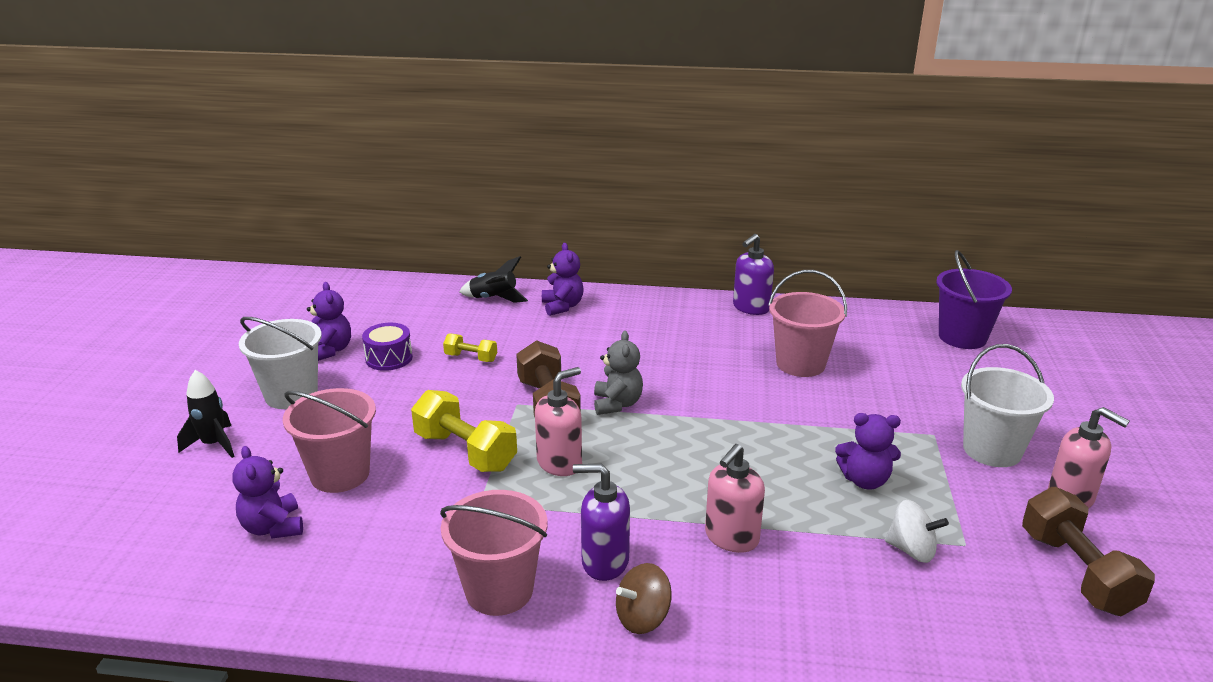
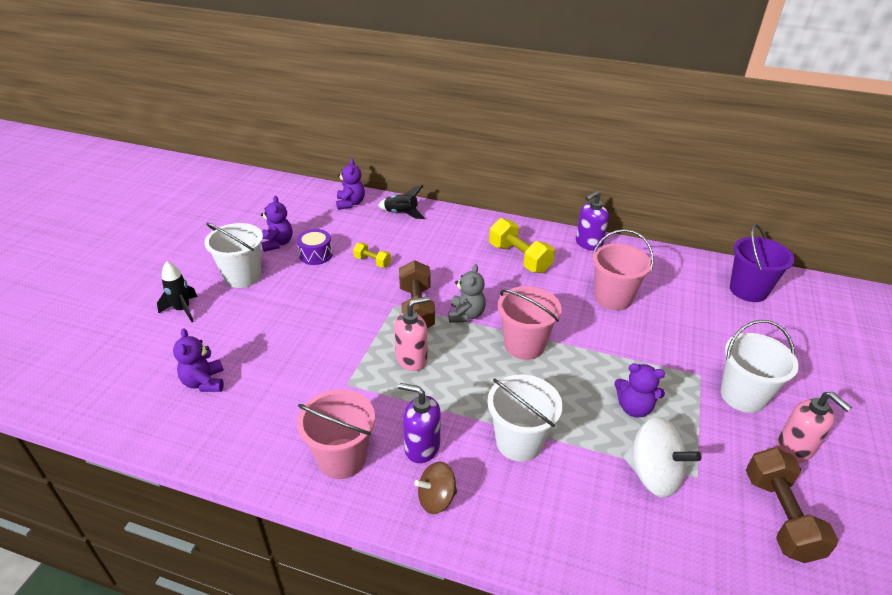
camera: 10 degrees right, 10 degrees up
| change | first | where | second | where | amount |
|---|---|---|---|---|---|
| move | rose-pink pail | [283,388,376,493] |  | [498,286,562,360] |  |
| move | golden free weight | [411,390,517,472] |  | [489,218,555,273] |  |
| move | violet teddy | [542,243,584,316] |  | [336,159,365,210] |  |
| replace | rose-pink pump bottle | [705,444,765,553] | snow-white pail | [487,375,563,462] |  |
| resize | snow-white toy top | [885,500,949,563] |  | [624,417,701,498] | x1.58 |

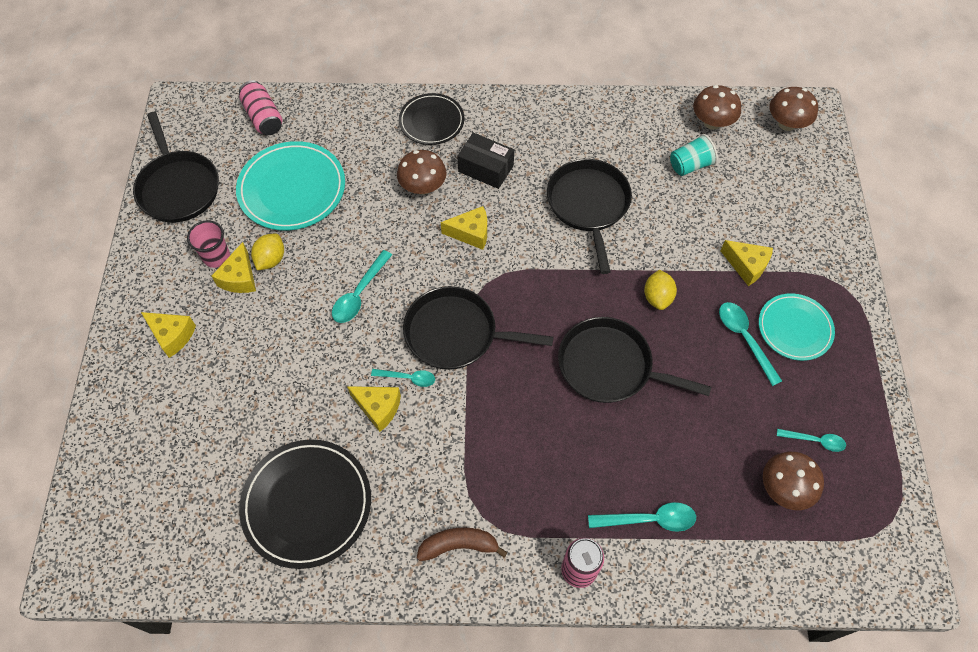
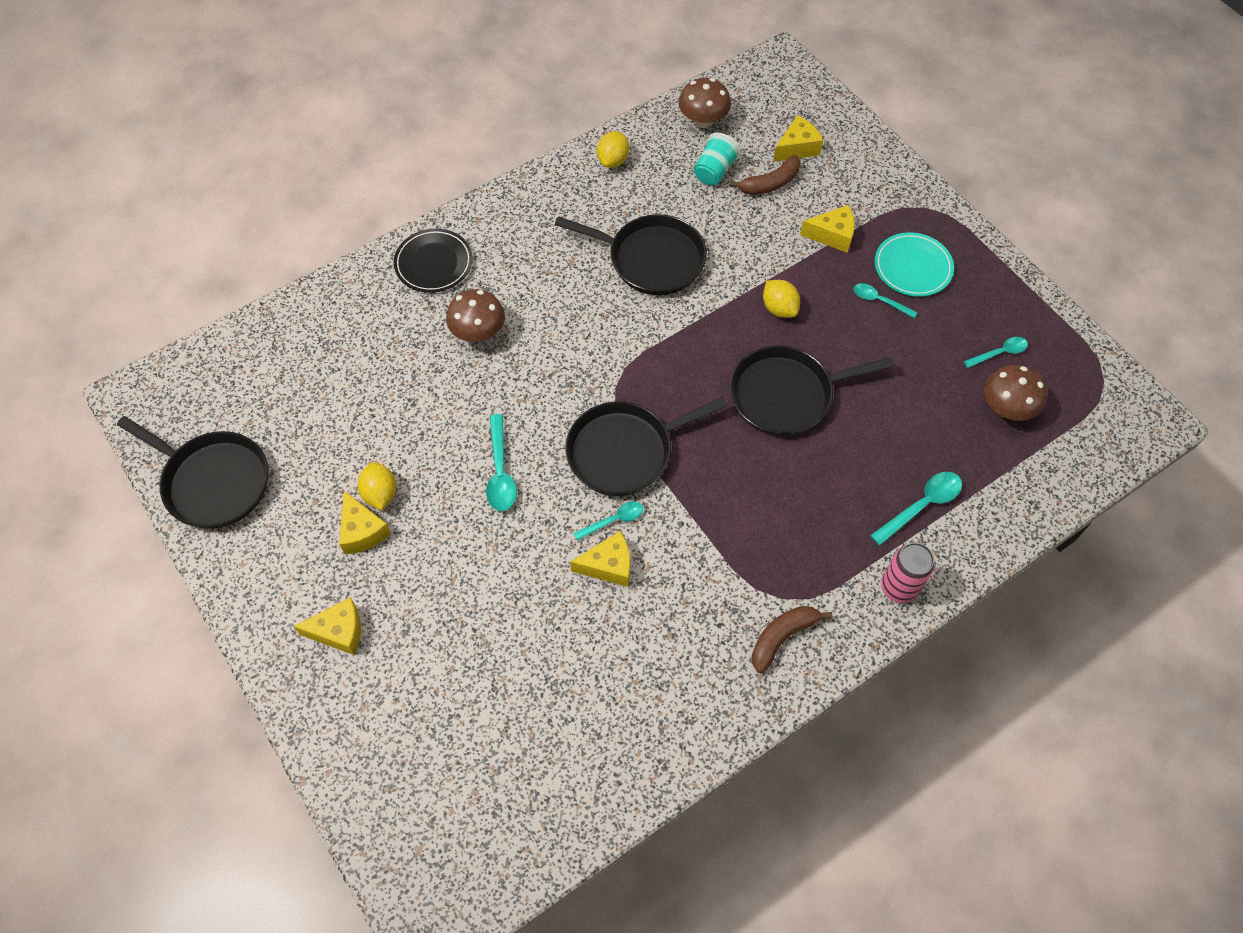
camera: 35 degrees left, 0 degrees up
| change | first | where | second | where | amount |
|---|---|---|---|---|---|
| delete | rose-pink beaker | [187,220,230,268] |  |  |  |
| delete | aqua flat dish | [236,141,345,230] |  |  |  |
| delete | rose-pink can | [239,81,282,135] |  |  |  |
| delete | black flat dish | [239,439,371,569] |  |  |  |
| move | golden piece of cheese | [441,206,487,250] |  | [773,115,823,162] |  |
| delete | black box | [457,133,514,189] |  |  |  |
| rotate | black pan | [547,159,632,274] |  | [555,214,707,295] | 150 degrees clockwise |
| resize | aqua tablespoon | [719,302,782,386] |  | [854,283,917,318] | x0.66 |
| delete | dark brown mushroom | [770,87,818,131] |  |  |  |
| insert |  |  | golden citrus fruit | [597,131,629,168] |  |
| insert |  |  | dark brown toy banana | [729,155,801,195] |  |

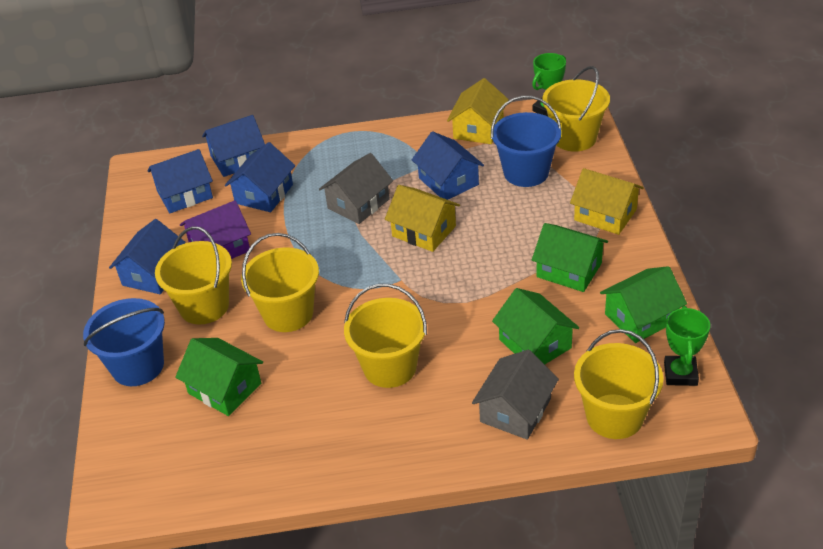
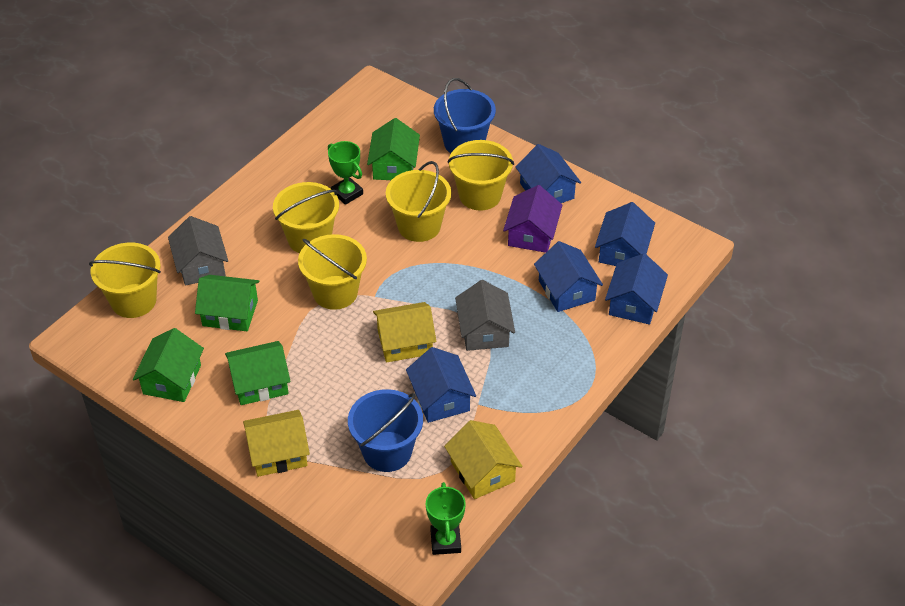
camera: 130 degrees right, 5 degrees up
| change | first | where | second | where | amount |
|---|---|---|---|---|---|
| rotate | emerald house | [175,338,263,416] |  | [367,118,420,180] | 75 degrees counterclockwise |
| rotate | blue house | [412,131,484,200] |  | [406,347,476,423] | 60 degrees clockwise |
| move | golden pail | [543,66,610,152] |  | [298,234,367,310] |  |
| move | emerald award cup | [664,306,710,386] |  | [328,141,363,205] |  |

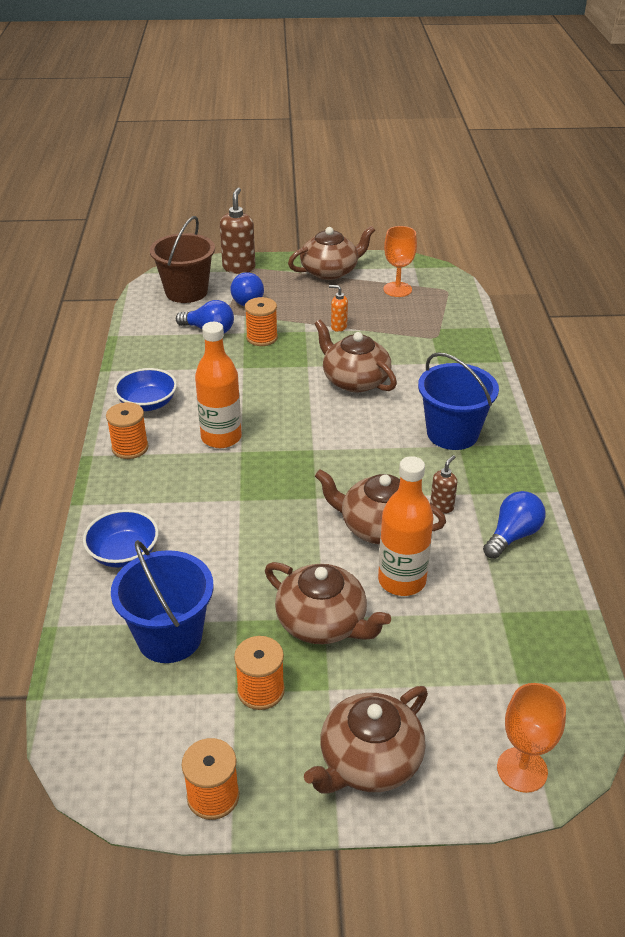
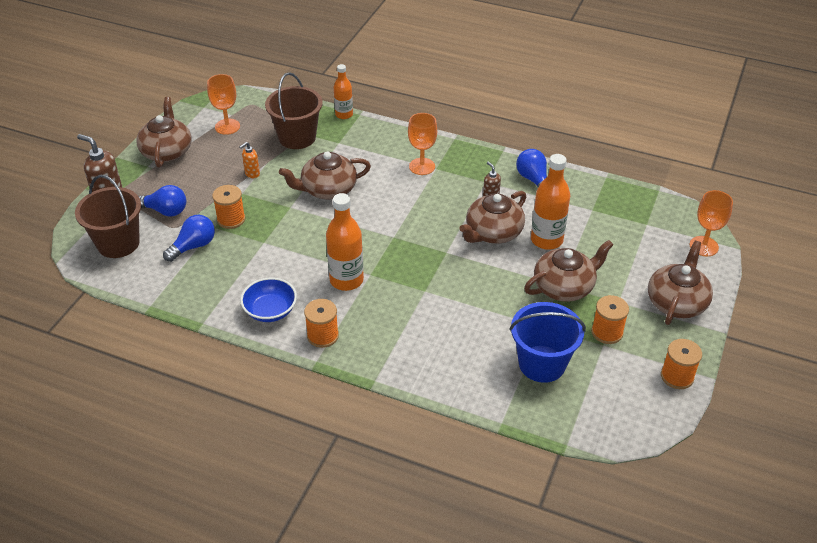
camera: 65 degrees left, 5 degrees up
| change | first | where | second | where | amount |
|---|---|---|---|---|---|
| delete | blue deep dish | [83,509,159,568] |  |  |  |
| rotate | dark brown china teapot | [304,686,428,794] |  | [648,241,713,325] | 135 degrees counterclockwise |
| replace | blue pail | [418,352,499,450] | orange goblet | [408,113,437,175] |  |
| insert |  |  | dark brown pail | [265,72,323,149] |  |
| insert |  |  | orange drink bottle | [334,64,353,119] |  |

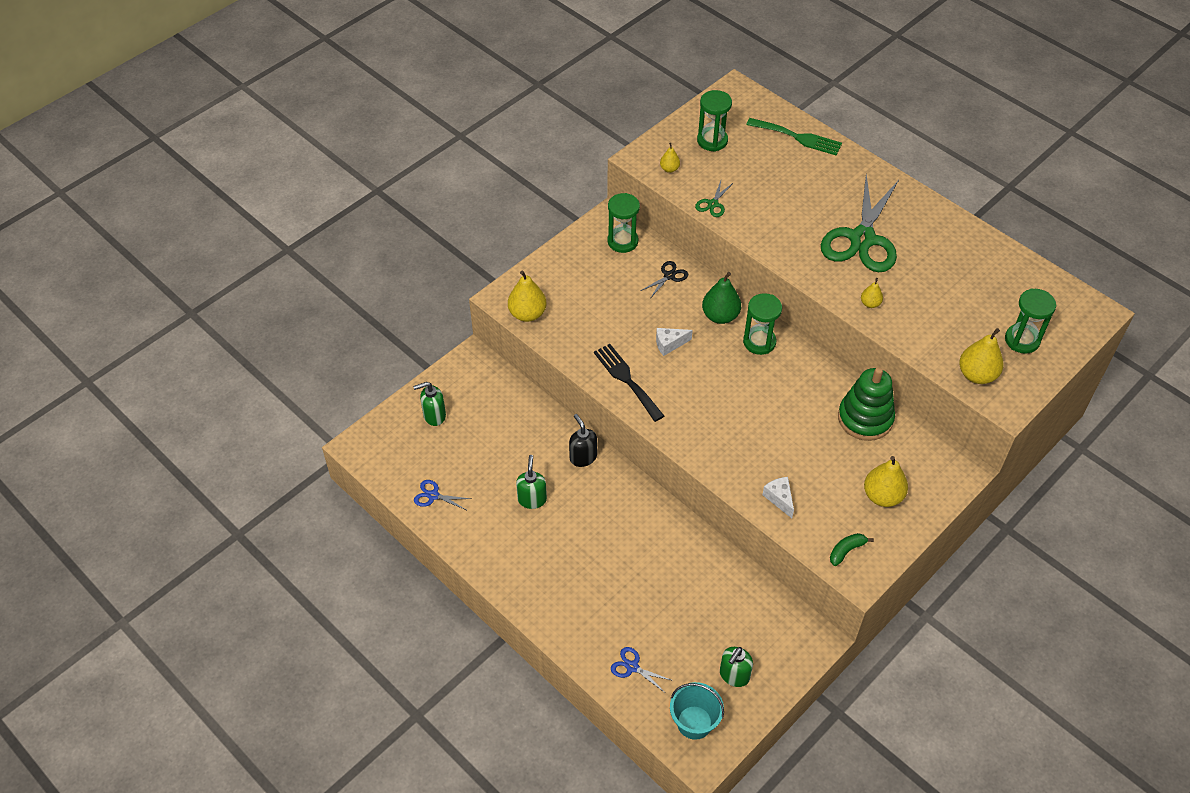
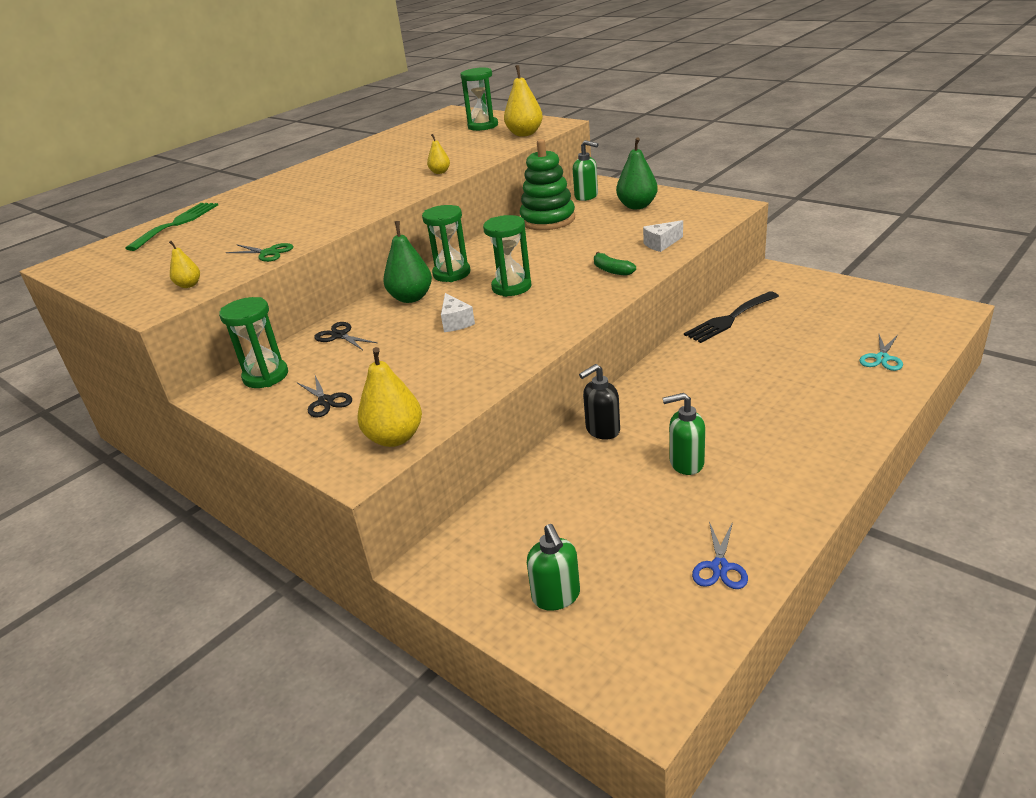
camera: 90 degrees left, 20 degrees down
| change | first | where | second | where | amount |
|---|---|---|---|---|---|
| move | black fork | [594,344,664,422] |  | [684,291,779,343] |  |
| recolor | blue scissors | [611,647,673,692] | aqua scissors | [859,334,903,371] |  |
| delete | aqua pail | [670,682,724,740] |  |  |  |
| move | emerald sand timer | [697,90,732,152] |  | [483,215,532,297] |  |
| move | emerald pump bottle | [720,647,753,687] |  | [573,140,598,201] |  |
| delete | emerald scissors | [821,174,899,272] |  |  |  |
| move | emerald toy banana | [830,533,874,566] |  | [594,252,636,276] |  |
| recolor | golden pear | [864,456,908,507] | emerald pear | [616,138,658,209] |  |
| insert |  |  | black scissors | [298,375,352,418] |  |

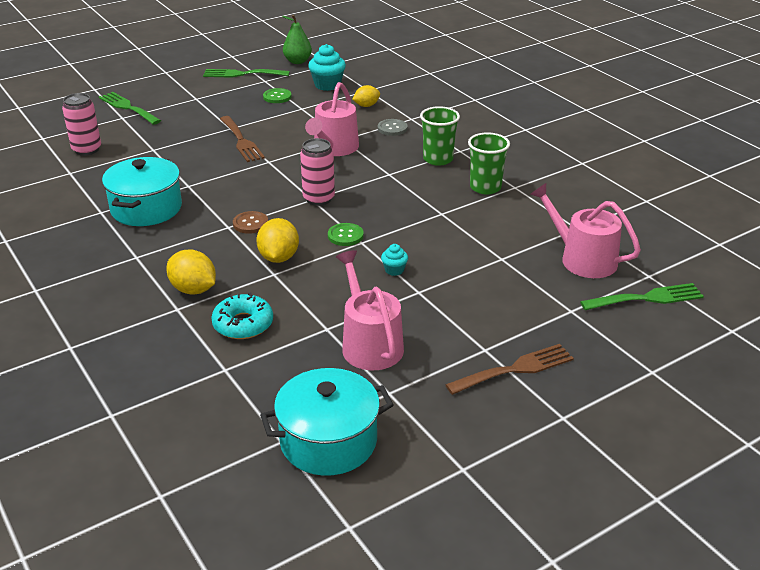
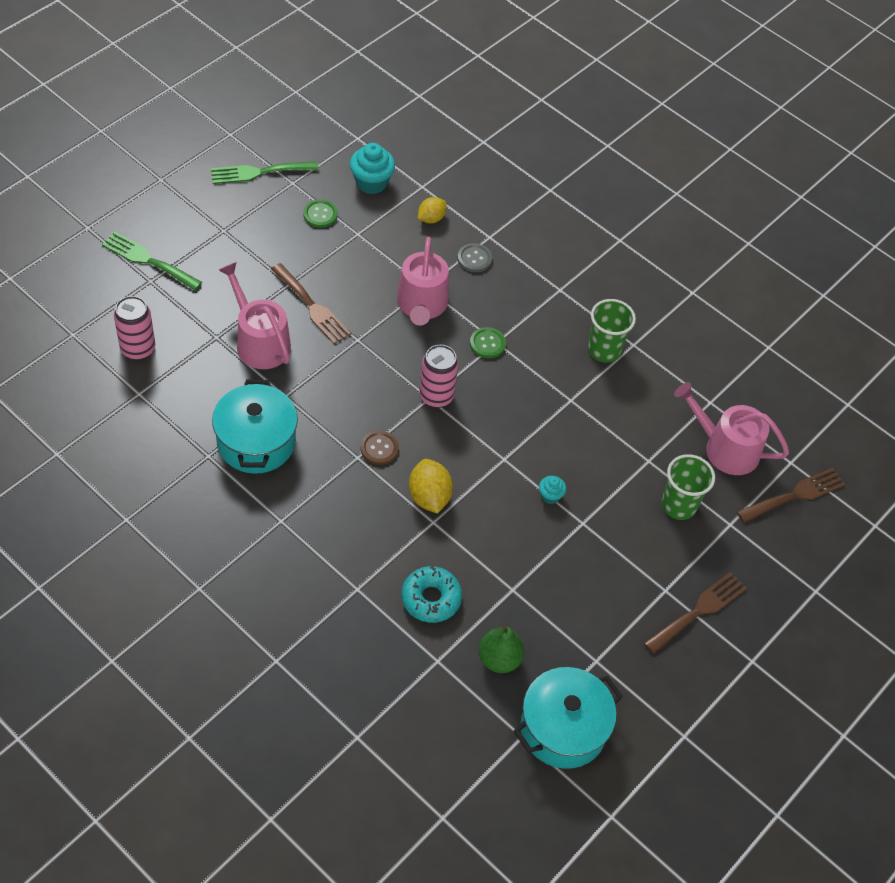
camera: 20 degrees left, 20 degrees up
| change | first | where | second | where | amount |
|---|---|---|---|---|---|
| delete | golden citrus fruit | [166,250,216,295] |  |  |  |
| move | emerald pear | [282,15,312,64] |  | [479,625,525,673] |  |
| move | emerald shirt button | [328,223,364,246] |  | [470,327,506,358] |  |
| move | rose-pink watering can | [336,250,404,370] |  | [219,262,291,369] |  |
| move | emerald beaker | [420,106,460,166] |  | [661,454,715,520] |  |
| recolor | emerald fork | [580,283,704,310] | dark brown fork | [737,468,845,523] |  |

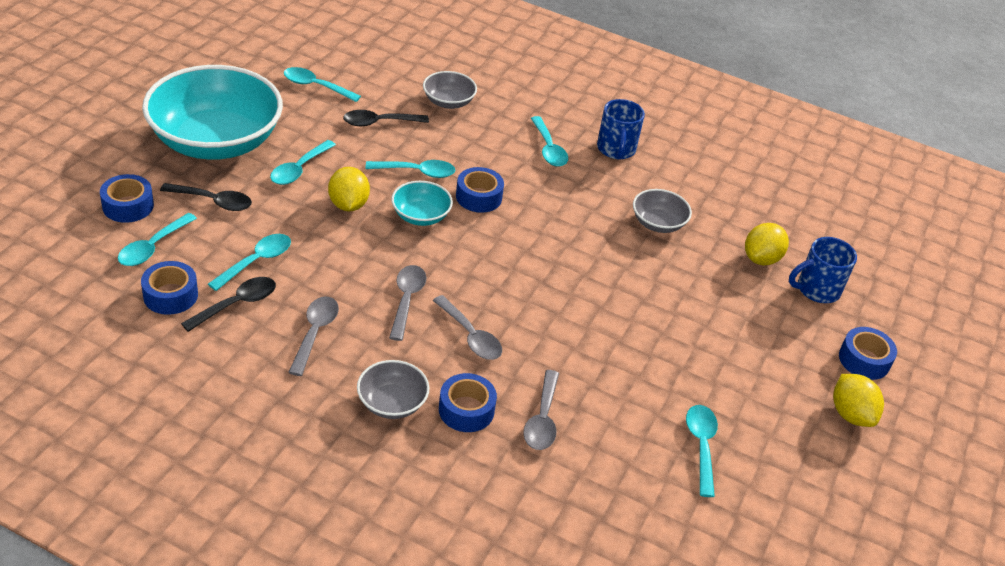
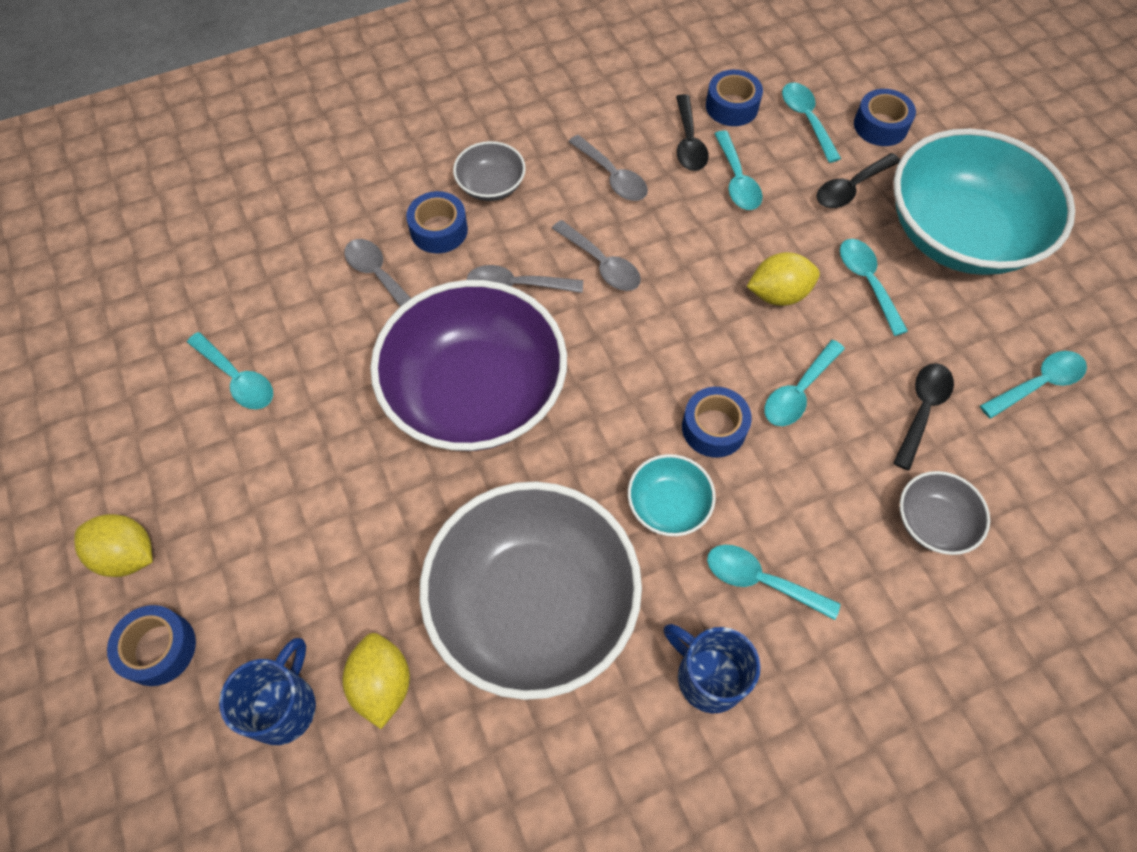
camera: 135 degrees right, 20 degrees up
| change | first | where | second | where | amount |
|---|---|---|---|---|---|
| rotate | golden citrus fruit | [328,167,370,212] |  | [747,252,820,306] | 45 degrees counterclockwise |
| move | aqua deep dish | [392,181,453,226] |  | [628,454,716,536] |  |
| resize | gray deep dish | [633,189,692,233] |  | [420,481,642,700] | x2.29 |
| insert |  |  | violet deep dish | [370,280,567,451] |  |

